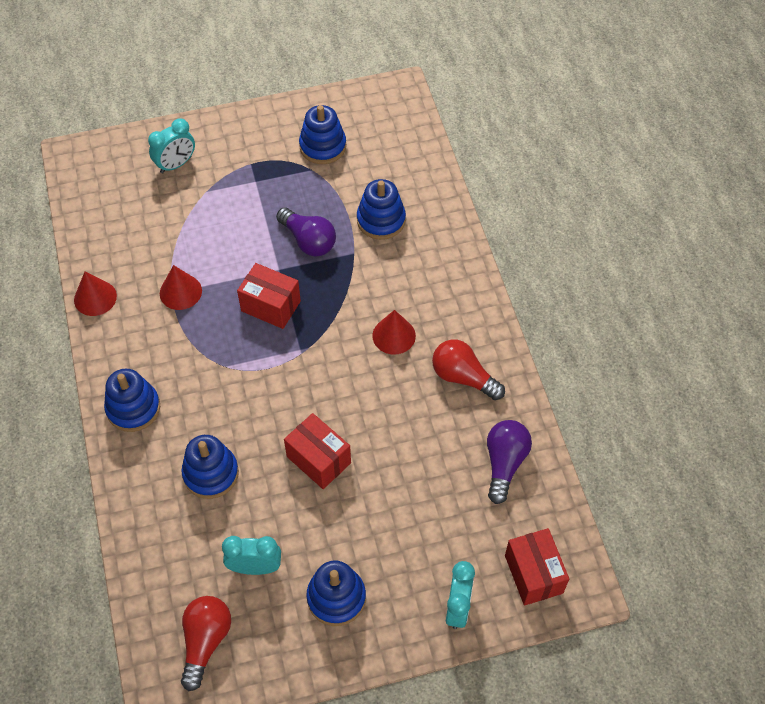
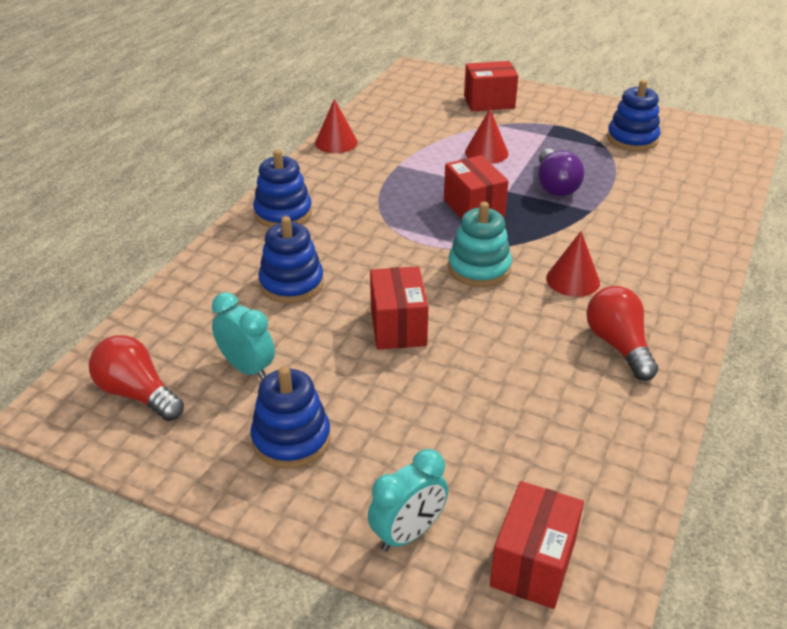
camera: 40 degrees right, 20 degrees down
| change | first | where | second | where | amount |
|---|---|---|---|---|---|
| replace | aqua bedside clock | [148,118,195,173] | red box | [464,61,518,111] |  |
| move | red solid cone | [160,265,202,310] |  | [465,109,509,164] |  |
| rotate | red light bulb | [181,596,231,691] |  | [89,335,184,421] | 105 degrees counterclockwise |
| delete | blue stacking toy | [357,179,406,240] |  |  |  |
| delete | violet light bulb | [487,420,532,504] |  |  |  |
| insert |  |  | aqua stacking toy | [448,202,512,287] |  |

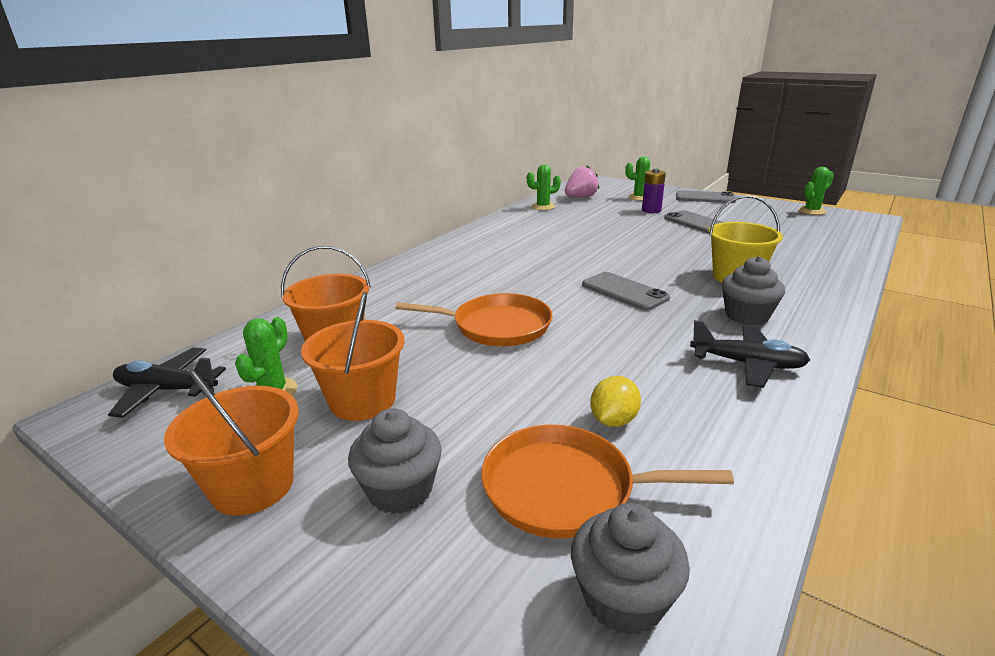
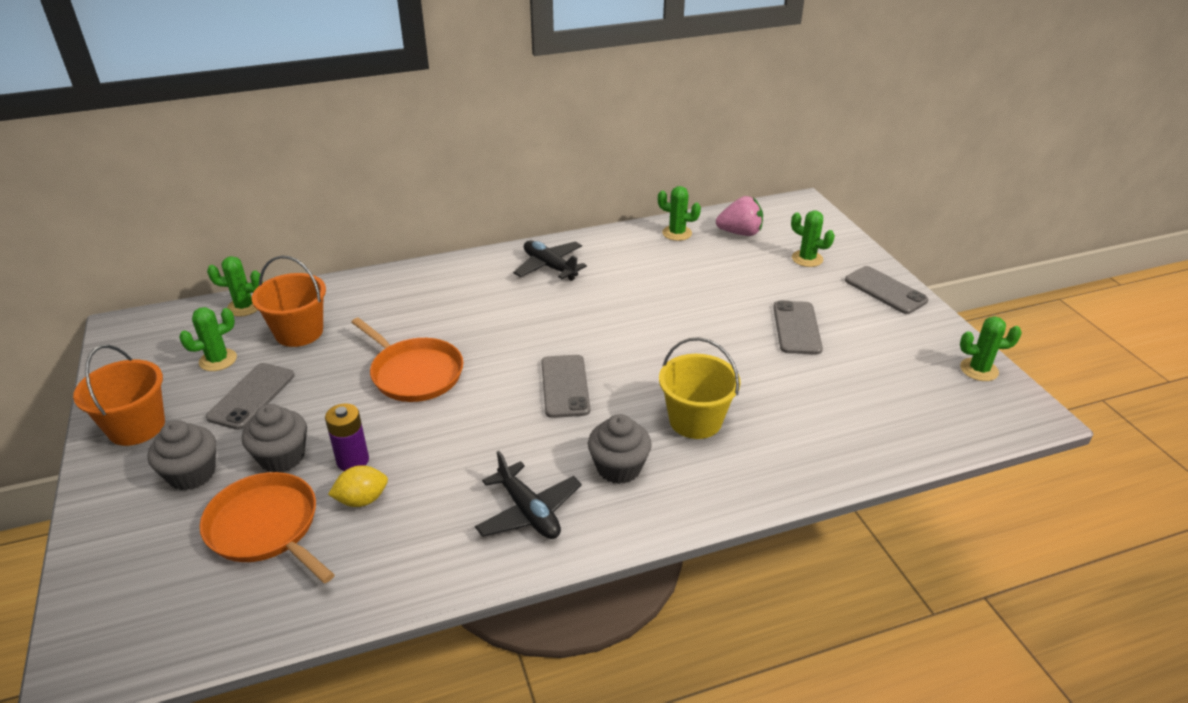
camera: 35 degrees right, 10 degrees up
| change | first | where | second | where | amount |
|---|---|---|---|---|---|
| move | black aeroplane | [108,347,226,418] |  | [513,240,587,281] |  |
| replace | orange pail | [301,292,405,421] | gray mobile phone | [206,363,294,430] |  |
| move | gray cupcake | [571,503,690,635] |  | [242,404,307,472] |  |
| move | violet power cell | [642,169,666,213] |  | [325,403,369,471] |  |
| insert |  |  | emerald cactus | [207,256,263,317] |  |

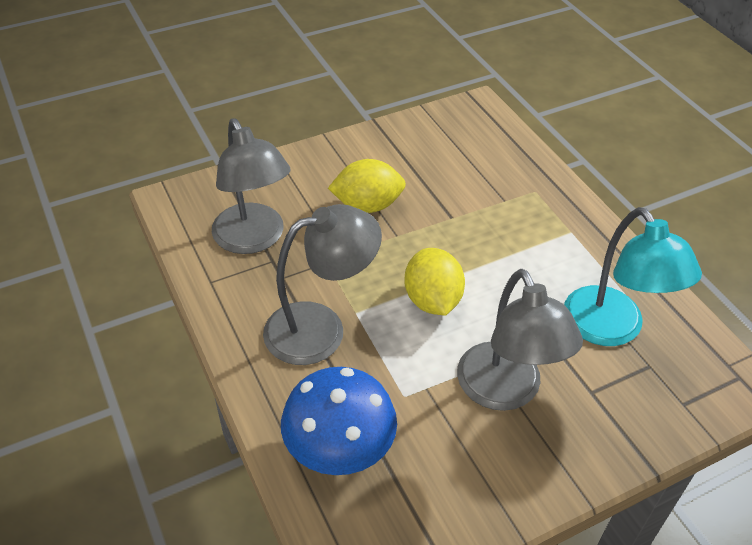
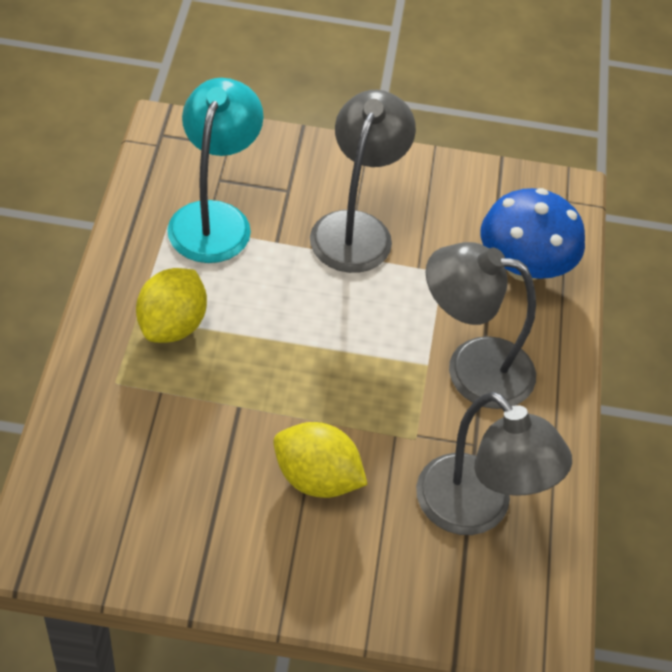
camera: 150 degrees left, 5 degrees up
| change | first | where | second | where | amount |
|---|---|---|---|---|---|
| rotate | gray lamp | [212,119,291,254] |  | [416,392,572,535] | 135 degrees clockwise |
| move | golden citrus fruit | [404,248,465,316] |  | [136,268,207,343] |  |

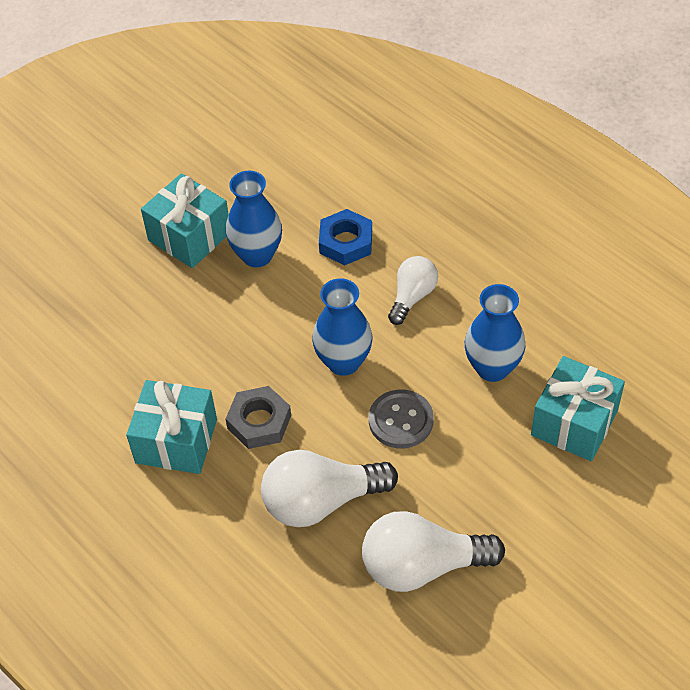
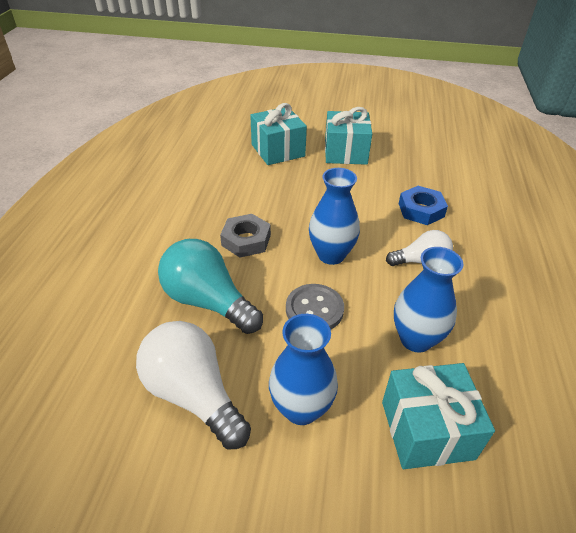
camera: 50 degrees right, 10 degrees down
| change | first | where | second | where | amount |
|---|---|---|---|---|---|
| move | aqua wrapped gift | [126,380,217,474] |  | [250,103,307,165] |  |
| move | blue vase | [226,171,282,267] |  | [269,314,338,425] |  |
| recolor | snow-white light bulb | [261,450,398,527] | aqua light bulb | [158,239,263,334] |  |

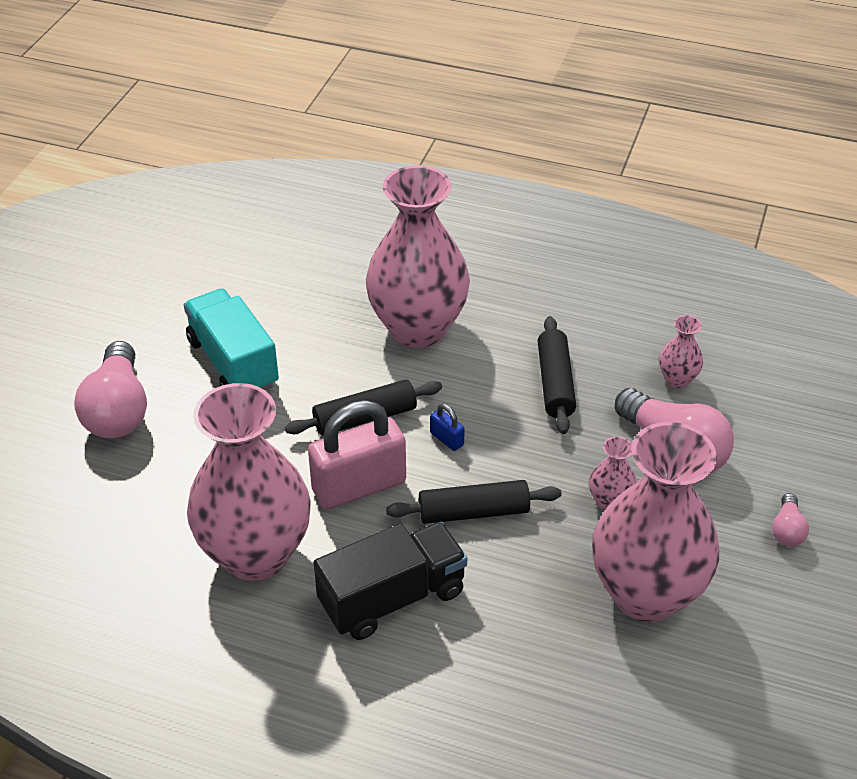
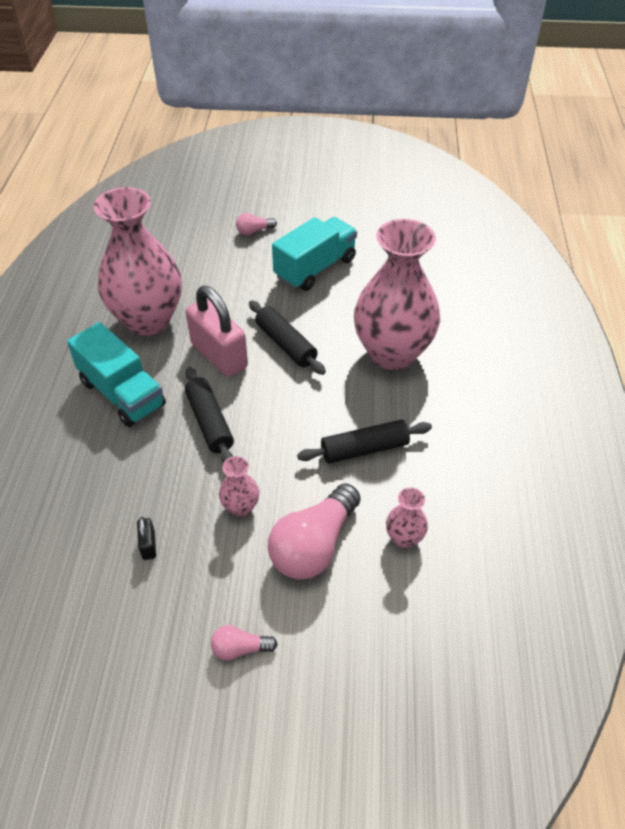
camera: 75 degrees right, 5 degrees up
| change | first | where | second | where | amount |
|---|---|---|---|---|---|
| resize | rose-pink light bulb | [74,341,147,438] |  | [236,213,277,235] | x0.47 |
| recolor | black toy truck | [314,522,467,640] | aqua toy truck | [67,322,166,427] |  |
| delete | blue lock | [430,404,465,451] |  |  |  |
| replace | rose-pink vase | [592,422,719,622] | black lock | [137,517,156,560] |  |

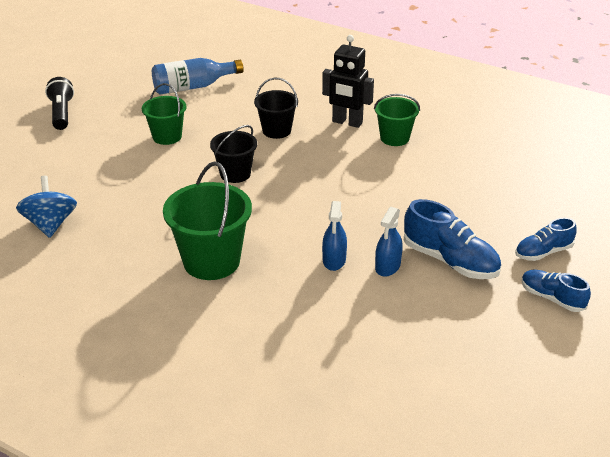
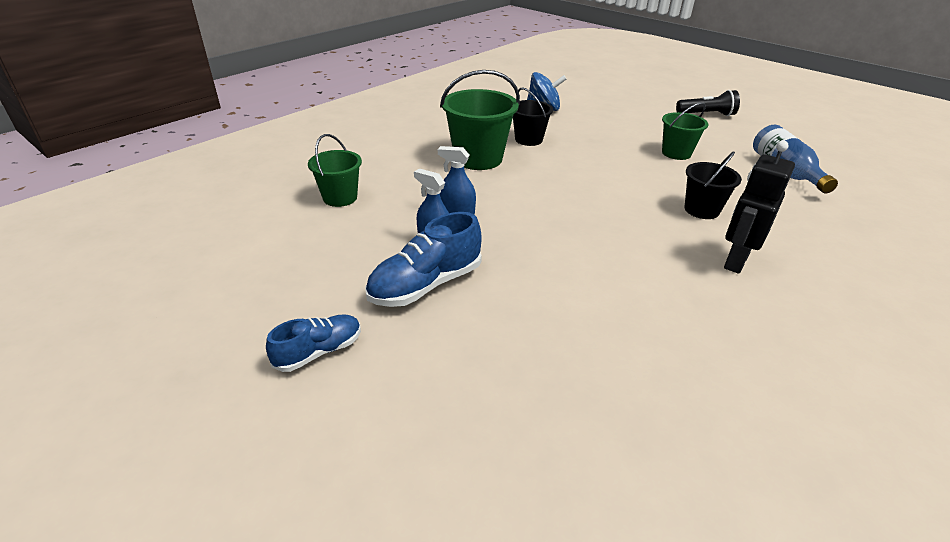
camera: 100 degrees right, 0 degrees up
| change | first | where | second | where | amount |
|---|---|---|---|---|---|
| move | black pail | [210,125,257,183] |  | [513,87,553,146] |  |
| move | emerald pail | [374,94,420,146] |  | [308,134,362,207] |  |
| delete | blue shoe | [515,218,577,261] |  |  |  |

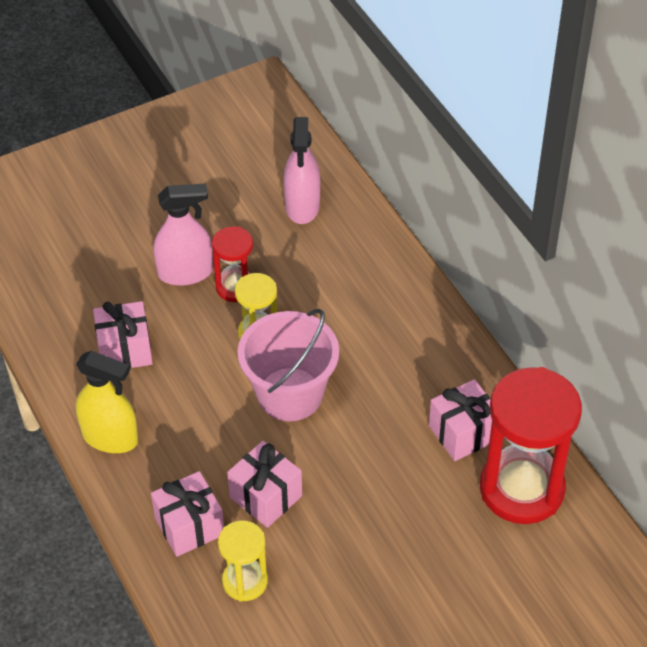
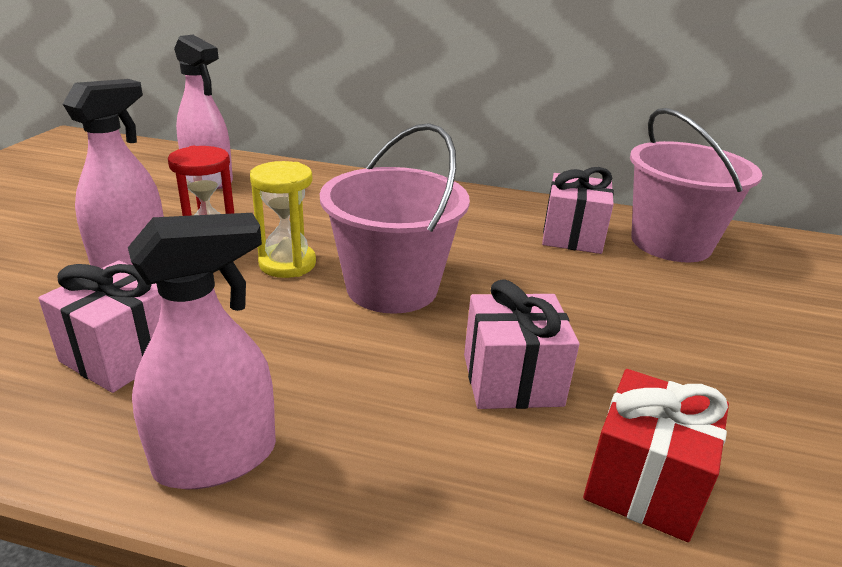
camera: 50 degrees left, 20 degrees down
| change | first | where | second | where | amount |
|---|---|---|---|---|---|
| recolor | golden sprayer | [76,351,138,453] | rose-pink sprayer | [128,213,276,489] |  |
| delete | rose-pink wrapped gift | [151,471,224,557] |  |  |  |
| replace | golden sand timer | [218,520,268,602] | red wrapped gift | [583,369,729,542] |  |
| replace | red sand timer | [480,367,582,524] | rose-pink pail | [630,108,762,262] |  |

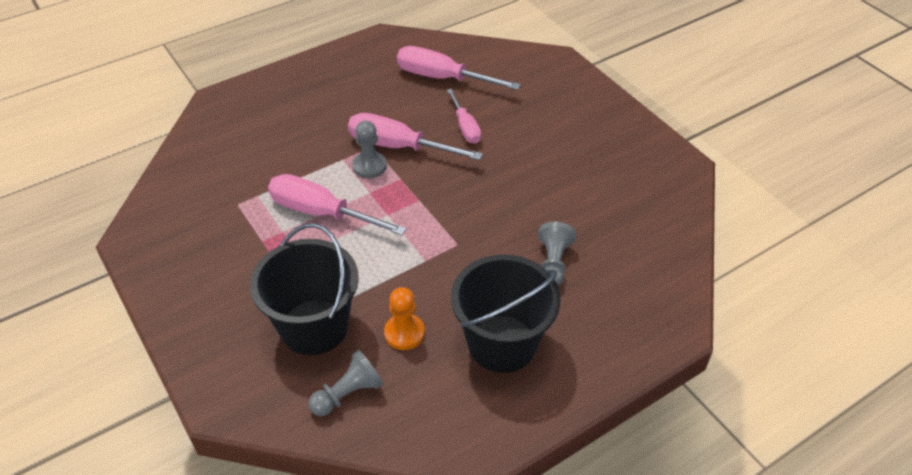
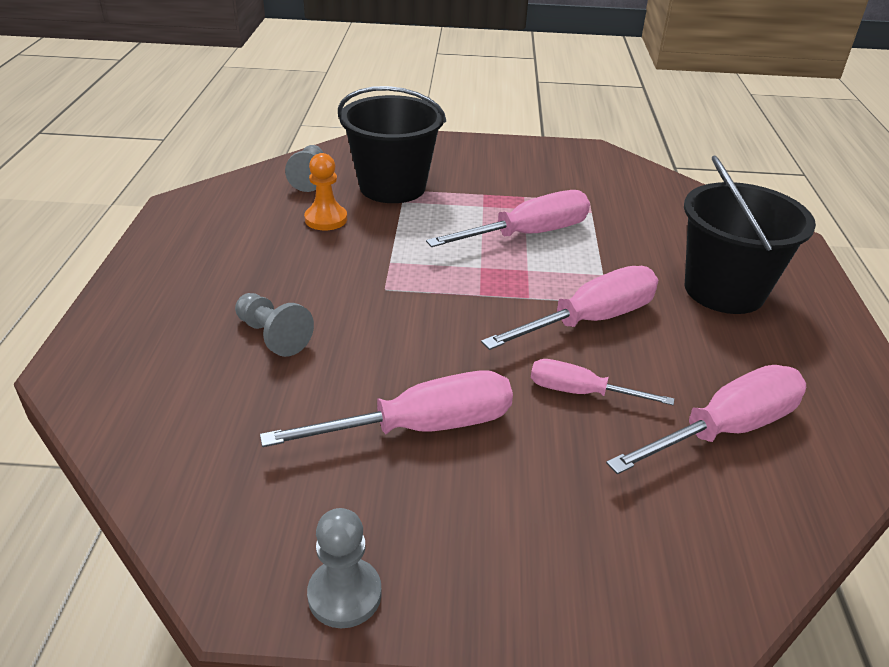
camera: 125 degrees right, 10 degrees down
| change | first | where | second | where | amount |
|---|---|---|---|---|---|
| move | gray chess pawn | [352,121,387,178] |  | [307,508,382,628] |  |
| move | black pail | [451,254,561,373] |  | [684,155,816,314] |  |
| insert |  |  | rose-pink screwdriver | [260,370,513,447] |  |

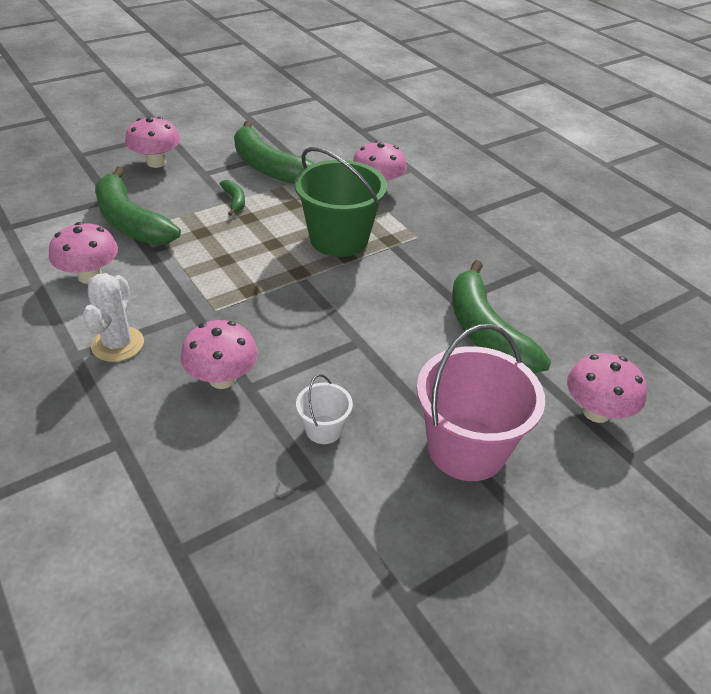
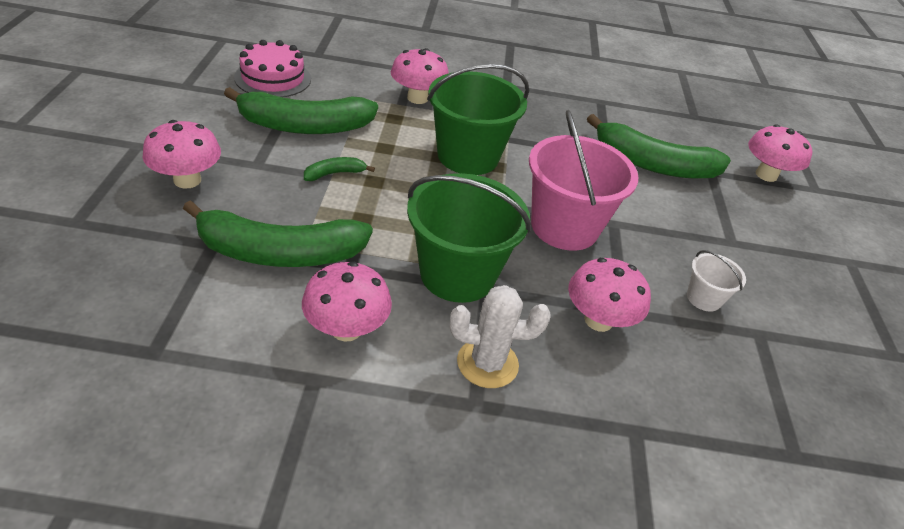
camera: 55 degrees left, 0 degrees up
| change | first | where | second | where | amount |
|---|---|---|---|---|---|
| rotate | snow-white cactus | [83,273,144,362] |  | [450,285,551,388] | 45 degrees counterclockwise |
| rotate | emerald toy banana | [220,180,245,216] |  | [304,157,375,181] | 45 degrees counterclockwise |
| move | rose-pink pail | [416,324,545,481] |  | [529,110,638,251] |  |
| insert |  |  | rose-pink gateau | [234,40,311,97] |  |
| insert |  |  | emerald pail | [407,173,531,303] |  |

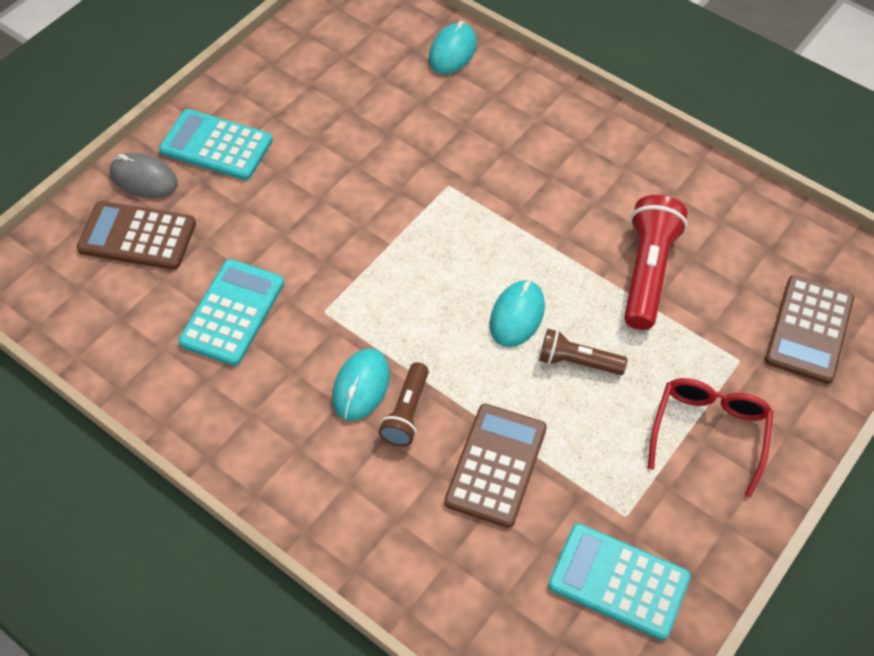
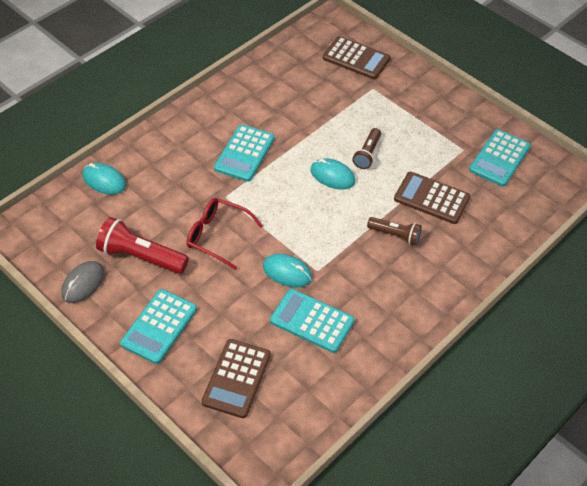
camera: 85 degrees left, 5 degrees down
| change | first | where | second | where | amount |
|---|---|---|---|---|---|
| move | gray computer mouse | [110,153,178,198] |  | [61,261,104,303] |  |
| move | aqua computer mouse | [332,348,390,421] |  | [263,254,312,288] |  |
| move | red torch | [624,195,688,330] |  | [96,217,189,274] |  |
| move | red spectacles | [648,378,773,498] |  | [187,198,263,270] |  |
| insert |  |  | aqua calculator | [214,124,275,182] |  |

